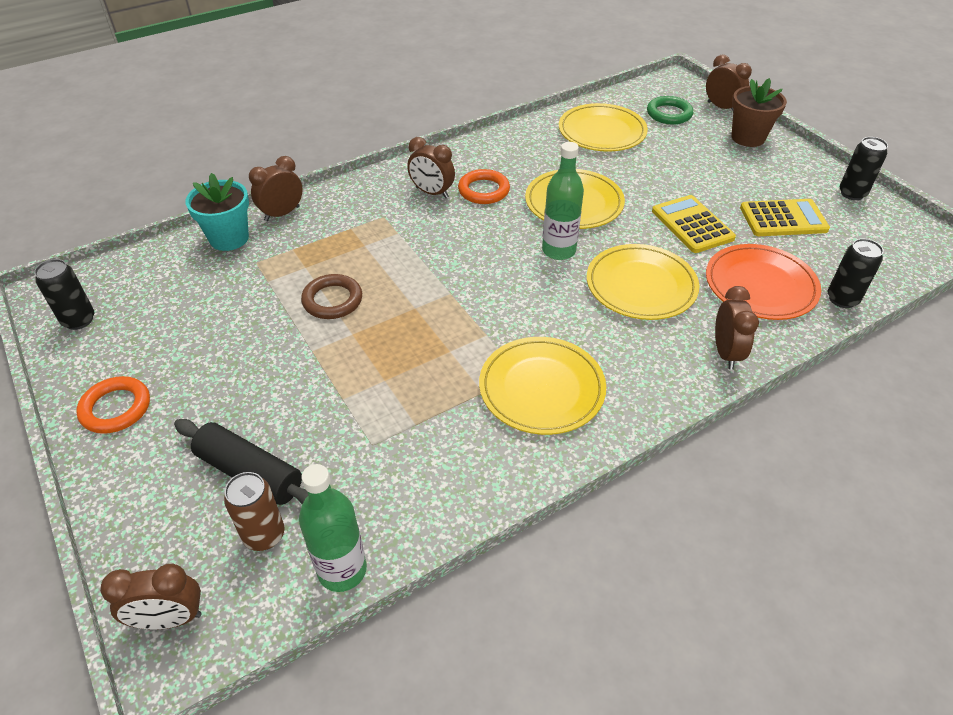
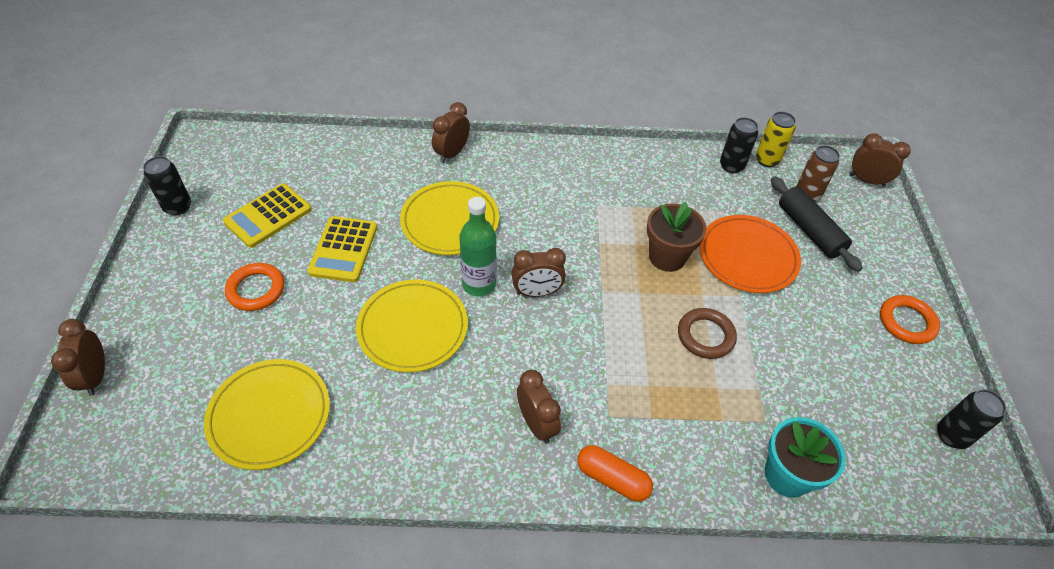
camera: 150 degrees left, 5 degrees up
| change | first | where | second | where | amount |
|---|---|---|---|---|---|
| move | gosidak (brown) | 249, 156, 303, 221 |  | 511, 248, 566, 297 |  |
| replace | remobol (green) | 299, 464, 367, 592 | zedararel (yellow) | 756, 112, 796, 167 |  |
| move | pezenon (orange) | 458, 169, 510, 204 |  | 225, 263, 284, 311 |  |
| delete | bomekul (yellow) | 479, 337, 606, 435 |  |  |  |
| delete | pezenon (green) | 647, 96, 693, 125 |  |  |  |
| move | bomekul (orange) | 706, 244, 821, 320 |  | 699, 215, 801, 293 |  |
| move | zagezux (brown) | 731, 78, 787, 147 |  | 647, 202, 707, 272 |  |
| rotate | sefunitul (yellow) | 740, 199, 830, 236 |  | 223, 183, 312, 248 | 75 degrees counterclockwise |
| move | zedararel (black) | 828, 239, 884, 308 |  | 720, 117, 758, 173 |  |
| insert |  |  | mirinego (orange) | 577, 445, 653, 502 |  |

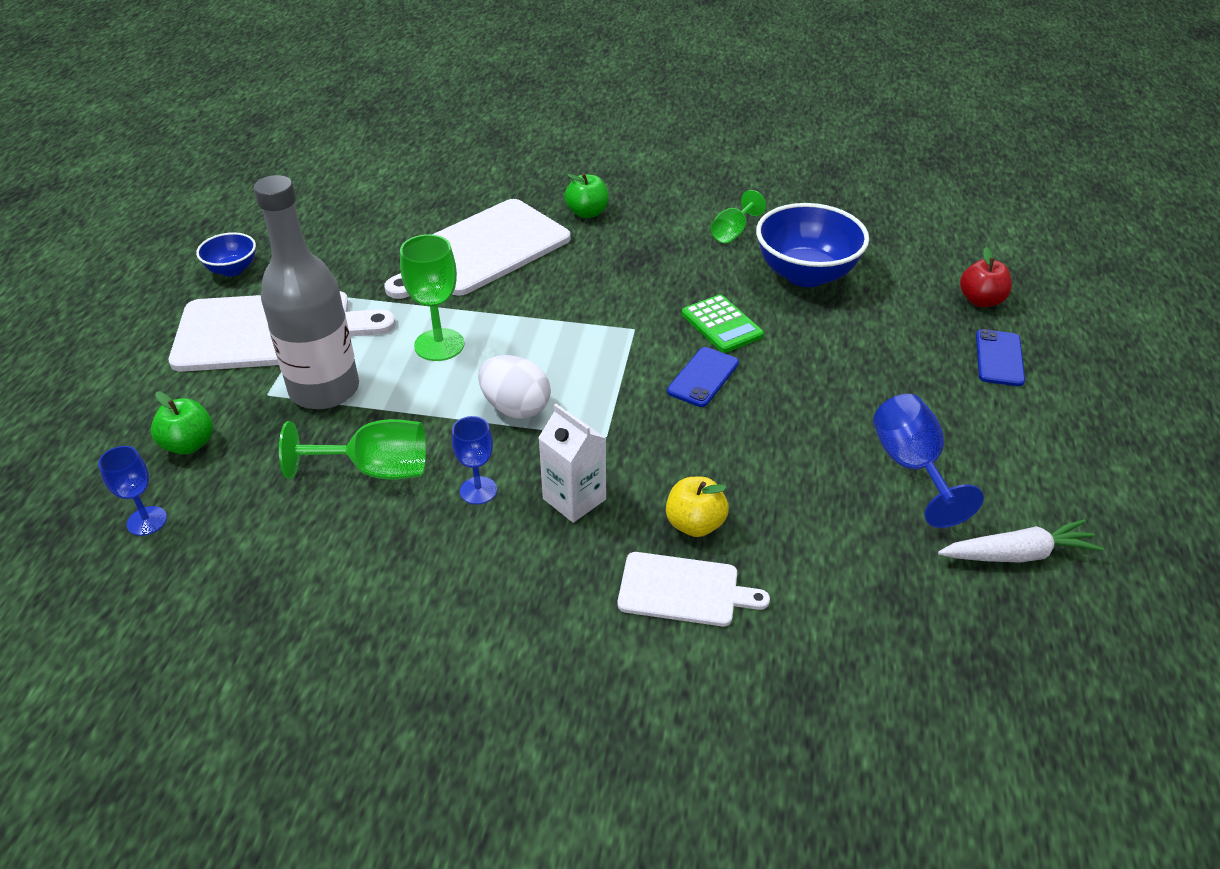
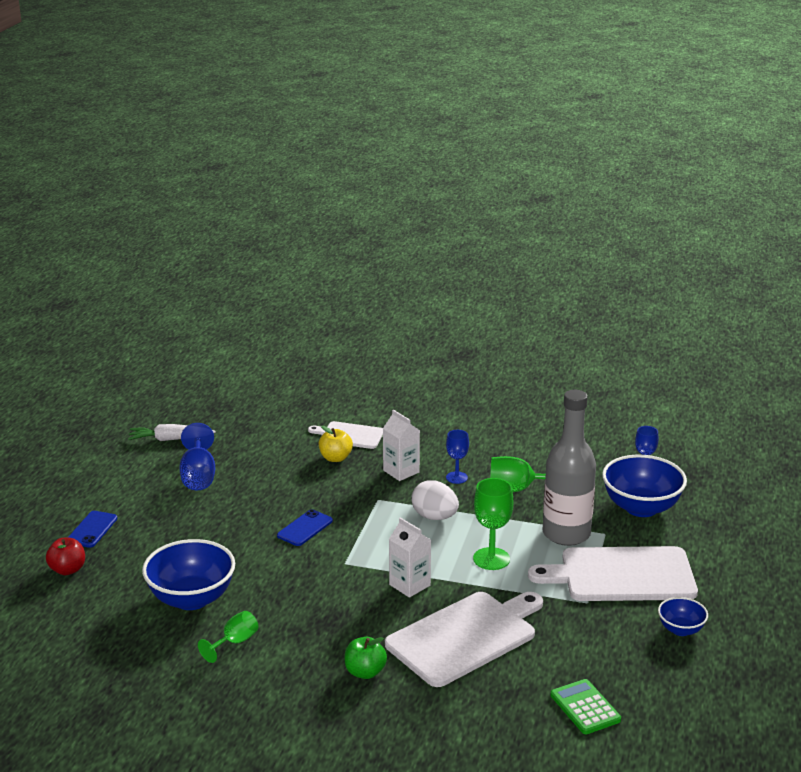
camera: 175 degrees left, 15 degrees down
| change | first | where | second | where | amount |
|---|---|---|---|---|---|
| replace | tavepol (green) | 151, 392, 213, 455 | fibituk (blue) | 602, 455, 687, 517 |  |
| move | sefunitul (green) | 682, 295, 764, 353 |  | 551, 679, 621, 734 |  |
| insert |  |  | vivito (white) | 389, 517, 431, 598 |  |

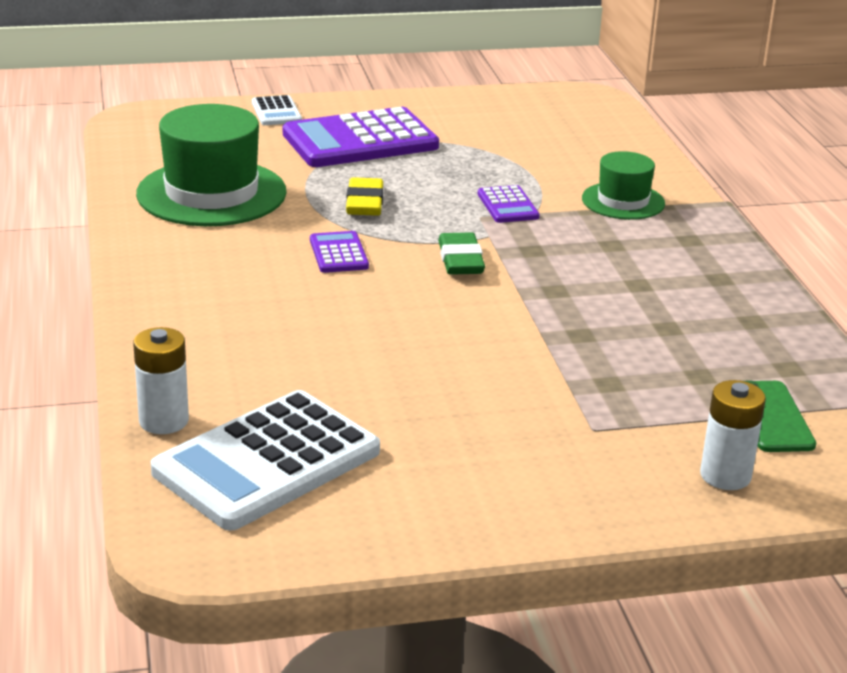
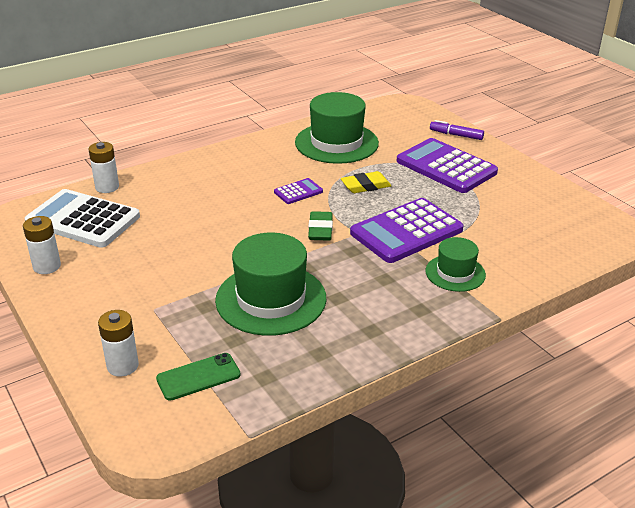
camera: 70 degrees right, 5 degrees up
| change | first | where | second | where | amount |
|---|---|---|---|---|---|
| replace | sefunitul (white) | 252, 95, 302, 125 | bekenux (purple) | 430, 120, 484, 140 |  |
| rotate | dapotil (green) | 438, 232, 485, 275 |  | 308, 211, 333, 241 | 60 degrees counterclockwise |
| resize | sefunitul (purple) | 478, 185, 540, 223 |  | 350, 198, 464, 263 | x2.16 |
| insert |  |  | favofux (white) | 23, 216, 61, 274 |  |
| insert |  |  | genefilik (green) | 215, 233, 326, 336 |  |

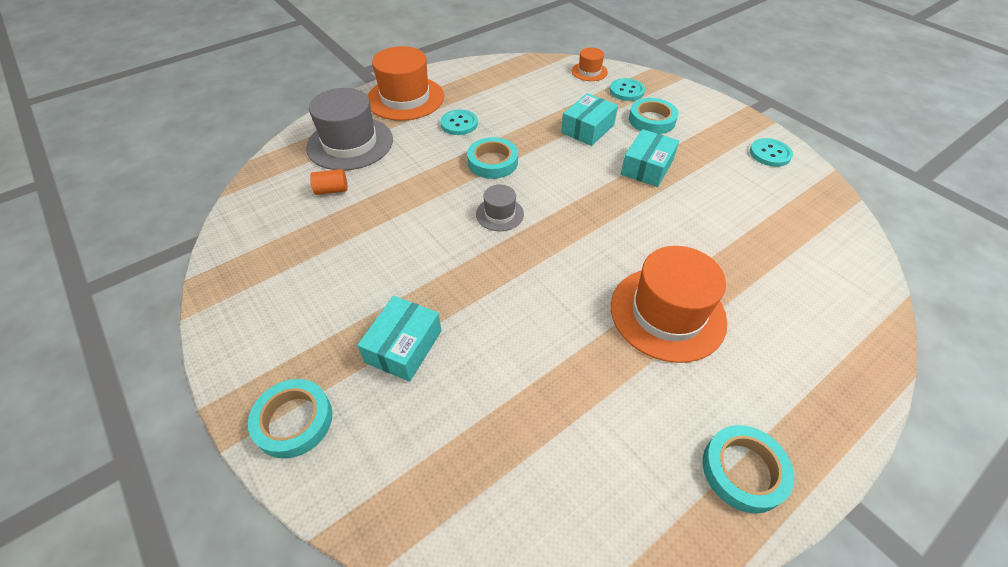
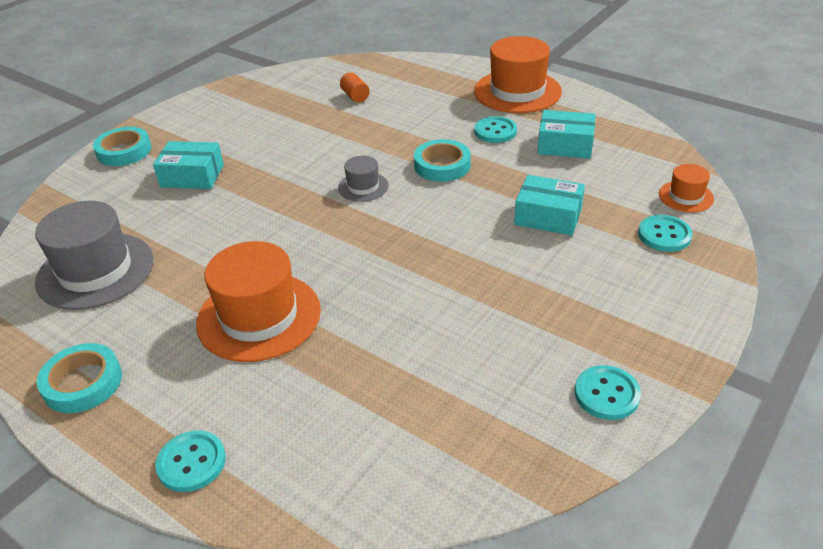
camera: 75 degrees right, 10 degrees down
| change | first | where | second | where | amount |
|---|---|---|---|---|---|
| move | genefilik (grey) | 306, 88, 393, 171 |  | 35, 201, 153, 310 |  |
| move | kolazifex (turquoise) | 621, 129, 679, 187 |  | 538, 110, 596, 159 |  |
| delete | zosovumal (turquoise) | 629, 98, 679, 134 |  |  |  |
| insert |  |  | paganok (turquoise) | 155, 430, 226, 492 |  |

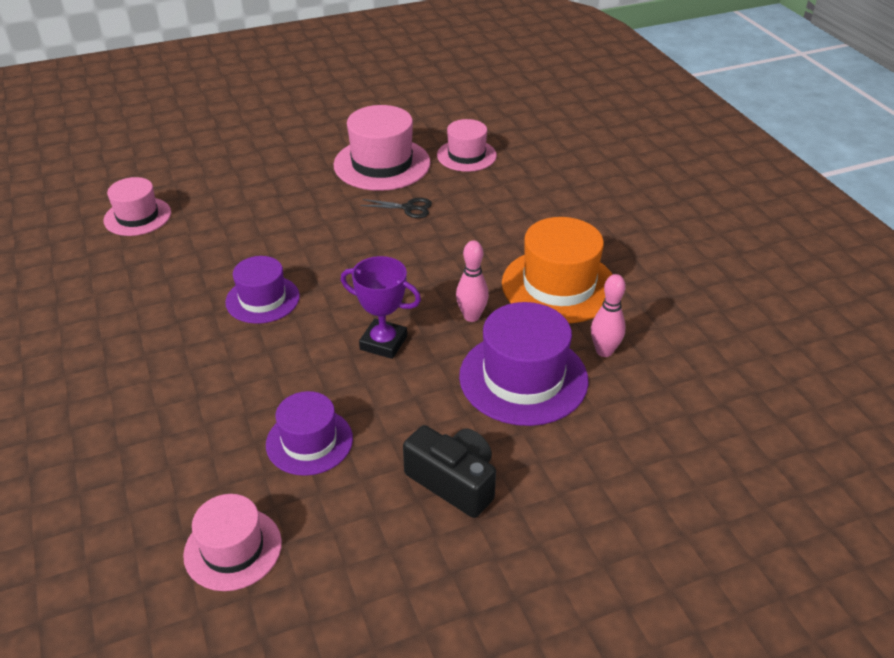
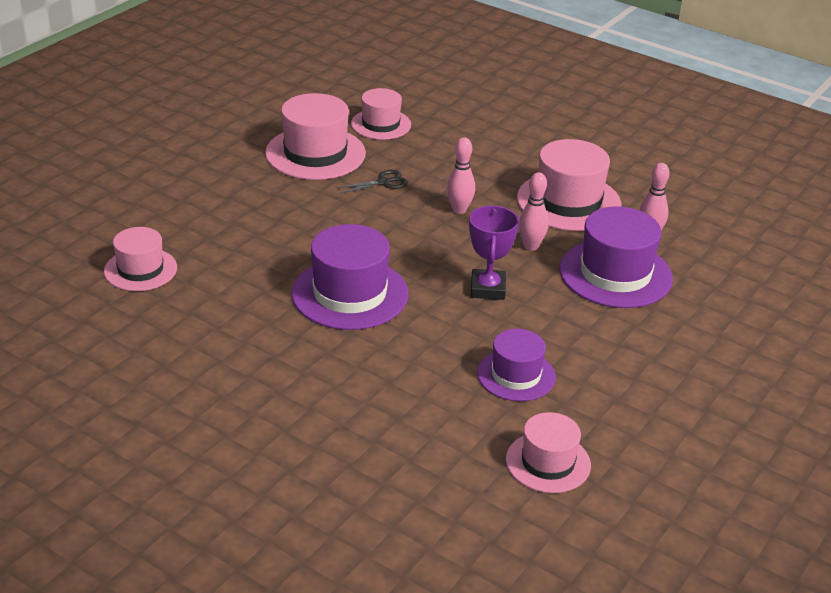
camera: 35 degrees left, 5 degrees down
| change | first | where | second | where | amount |
|---|---|---|---|---|---|
| resize | genefilik (purple) | 225, 256, 300, 324 |  | 292, 224, 409, 330 | x1.60 |
| rotate | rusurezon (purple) | 341, 256, 421, 359 |  | 469, 206, 519, 300 | 75 degrees counterclockwise |
| delete | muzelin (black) | 403, 425, 496, 518 |  |  |  |
| recolor | genefilik (orange) | 502, 217, 613, 323 | genefilik (pink) | 517, 139, 622, 231 |  |
| insert |  |  | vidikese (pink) | 447, 137, 475, 214 |  |

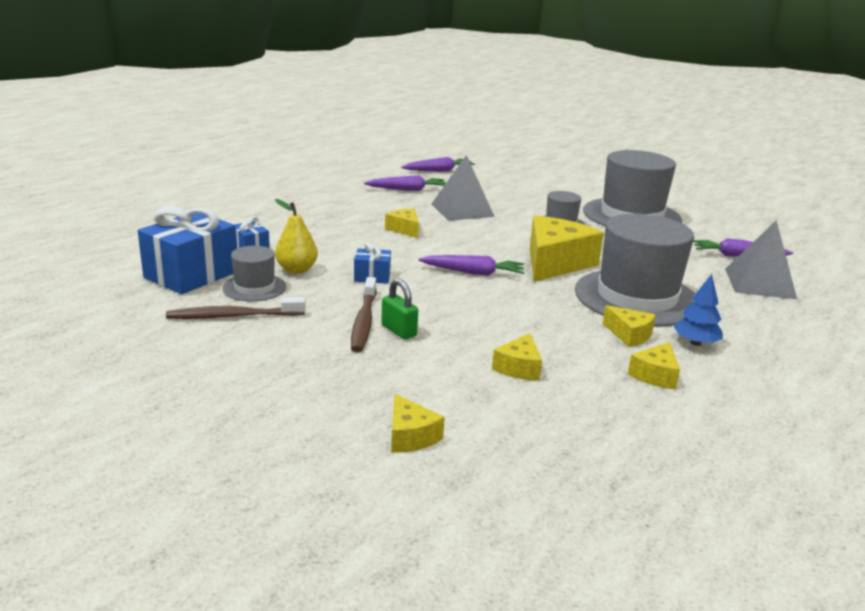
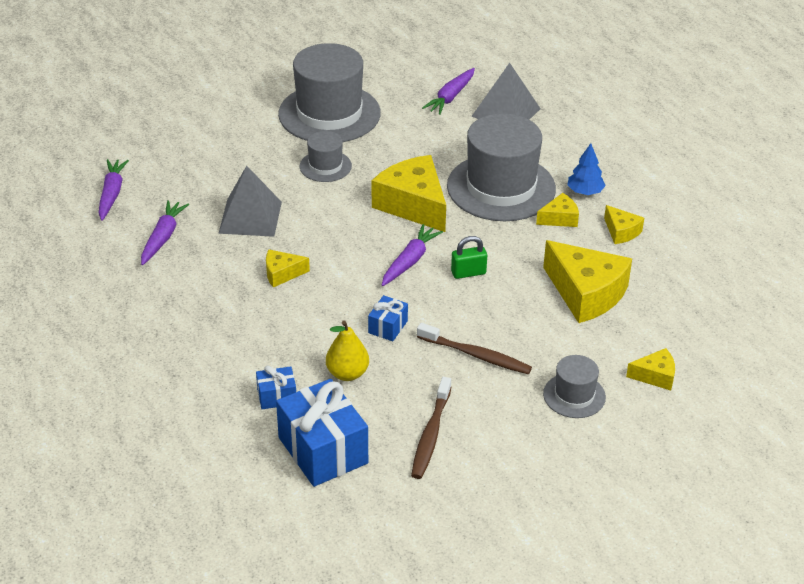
camera: 65 degrees left, 15 degrees up
| change | first | where | second | where | amount |
|---|---|---|---|---|---|
| move | genefilik (grey) | 222, 246, 286, 301 |  | 543, 355, 606, 418 |  |
| move | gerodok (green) | 381, 279, 418, 339 |  | 451, 236, 487, 279 |  |
| resize | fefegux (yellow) | 492, 333, 542, 380 |  | 543, 240, 632, 323 | x2.02 |

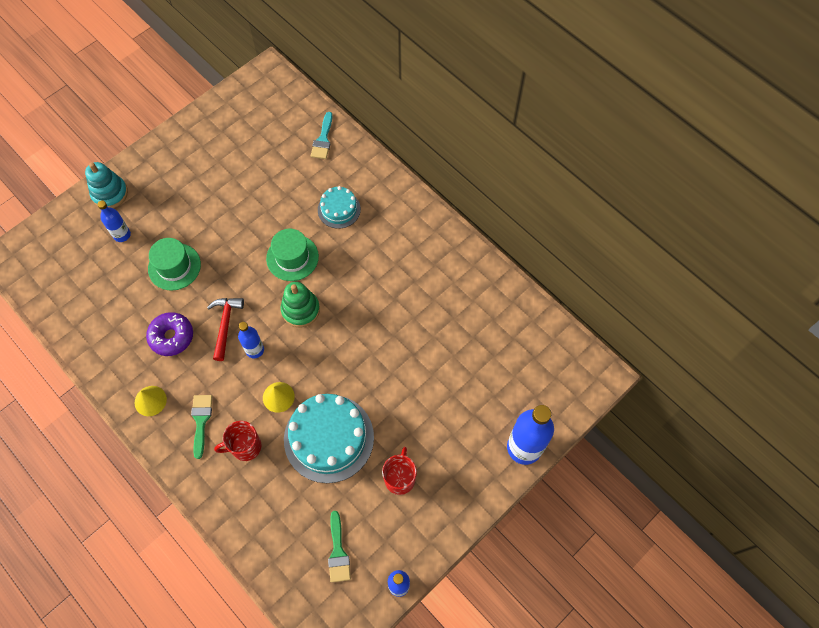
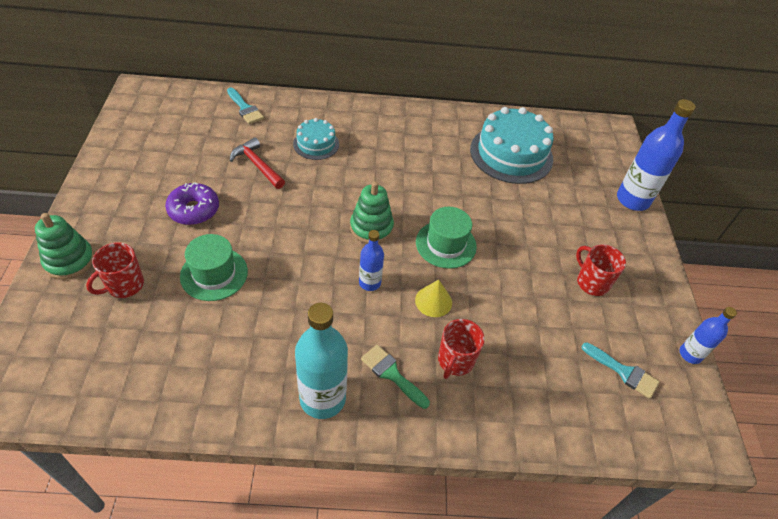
camera: 50 degrees left, 15 degrees down
| change | first | where | second | where | amount |
|---|---|---|---|---|---|
| recolor | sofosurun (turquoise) | 85, 162, 128, 208 | sofosurun (green) | 35, 213, 94, 280 |  |
| replace | remobol (blue) | 97, 200, 131, 242 | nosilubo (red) | 86, 242, 144, 298 |  |
| replace | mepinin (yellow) | 135, 386, 167, 416 | remobol (turquoise) | 295, 303, 348, 419 |  |
| move | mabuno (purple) | 146, 312, 193, 356 |  | 165, 182, 219, 225 |  |
| move | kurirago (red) | 207, 298, 244, 361 |  | 230, 137, 285, 189 |  |
| move | genefilik (green) | 266, 229, 319, 281 |  | 416, 207, 477, 269 |  |
| move | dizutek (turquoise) | 284, 394, 374, 483 |  | 470, 107, 554, 184 |  |
| recolor | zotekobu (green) | 328, 511, 351, 582 | zotekobu (turquoise) | 581, 342, 660, 399 |  |

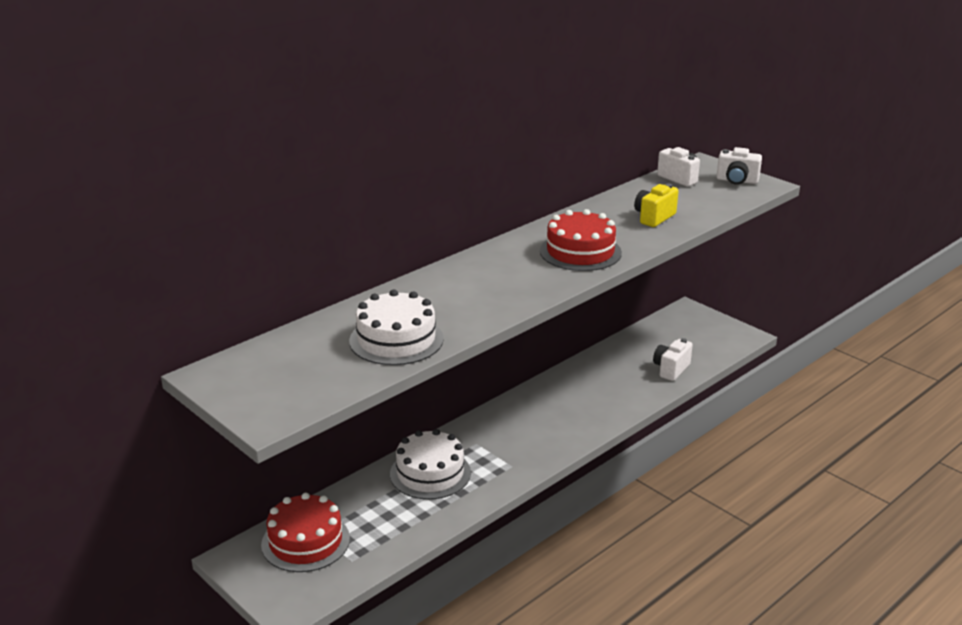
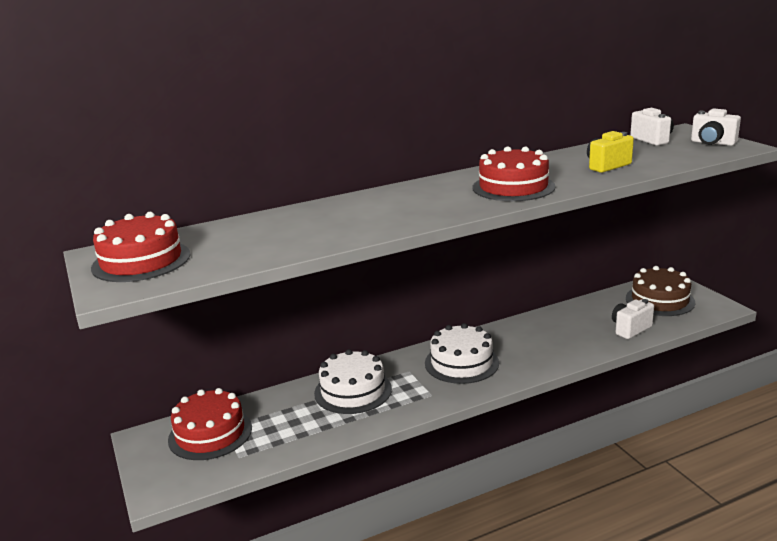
camera: 20 degrees right, 5 degrees down
| change | first | where | second | where | amount |
|---|---|---|---|---|---|
| move | dizutek (white) | 349, 290, 444, 365 |  | 425, 323, 499, 384 |  |
| insert |  |  | dizutek (red) | 91, 212, 191, 282 |  |
| insert |  |  | dizutek (brown) | 626, 266, 695, 316 |  |

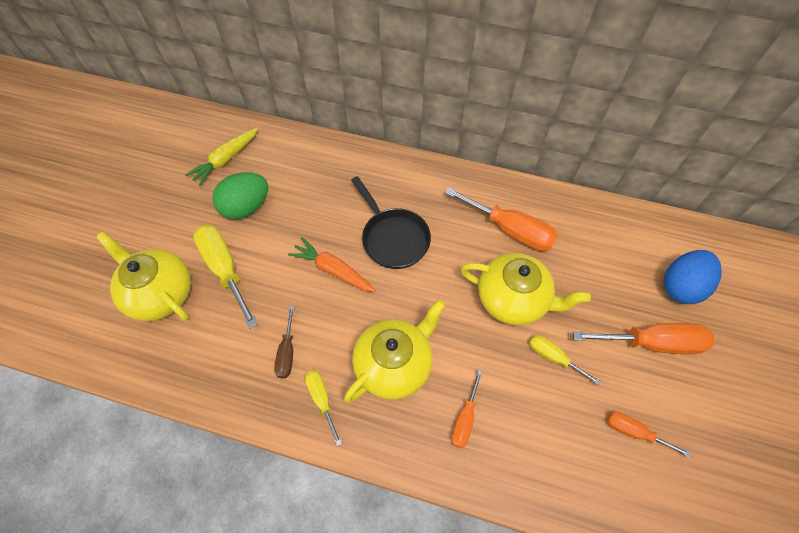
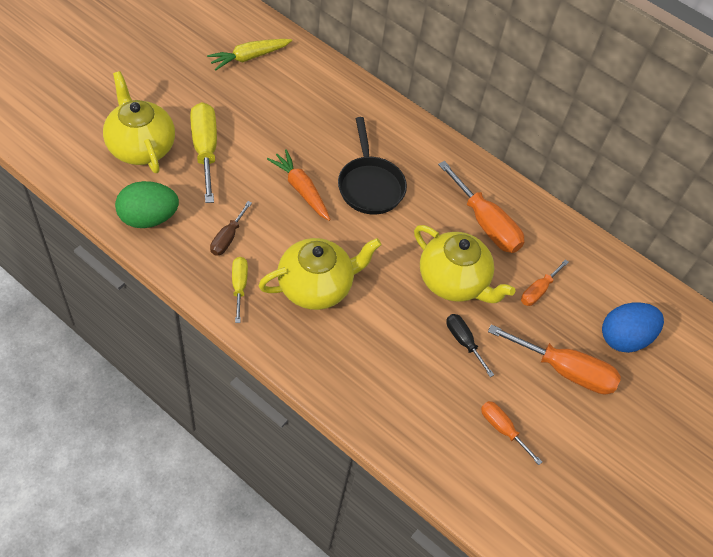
camera: 15 degrees right, 5 degrees down
| change | first | where | second | where | amount |
|---|---|---|---|---|---|
| move | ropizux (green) | 212, 172, 268, 219 |  | 115, 181, 179, 228 |  |
| move | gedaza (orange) | 451, 370, 482, 448 |  | 521, 259, 569, 306 |  |
| recolor | gedaza (yellow) | 529, 335, 601, 385 | gedaza (black) | 446, 314, 494, 377 |  |

